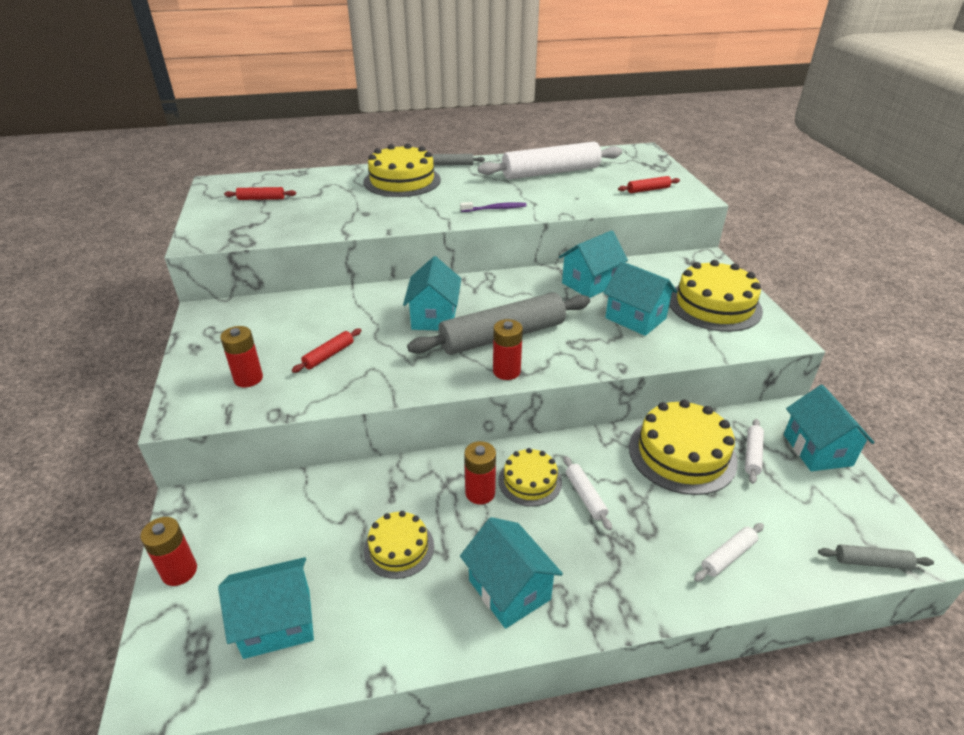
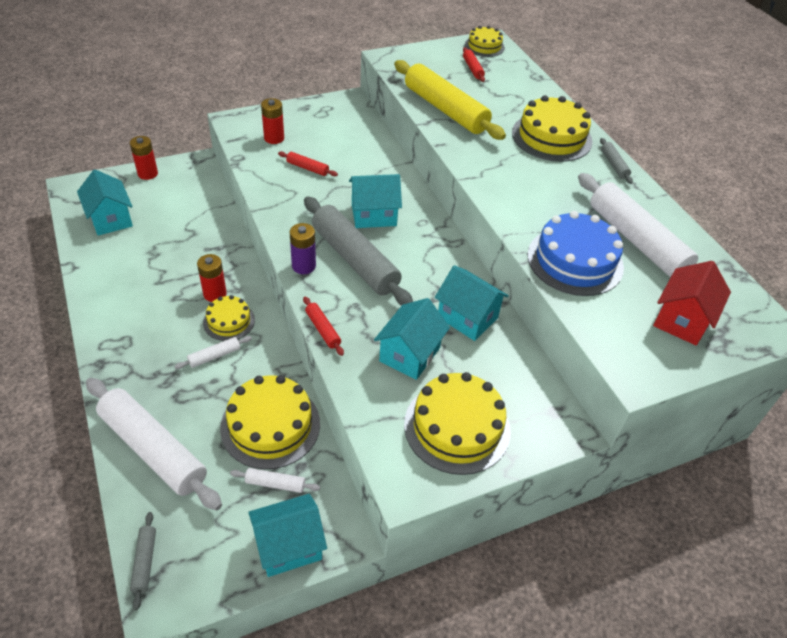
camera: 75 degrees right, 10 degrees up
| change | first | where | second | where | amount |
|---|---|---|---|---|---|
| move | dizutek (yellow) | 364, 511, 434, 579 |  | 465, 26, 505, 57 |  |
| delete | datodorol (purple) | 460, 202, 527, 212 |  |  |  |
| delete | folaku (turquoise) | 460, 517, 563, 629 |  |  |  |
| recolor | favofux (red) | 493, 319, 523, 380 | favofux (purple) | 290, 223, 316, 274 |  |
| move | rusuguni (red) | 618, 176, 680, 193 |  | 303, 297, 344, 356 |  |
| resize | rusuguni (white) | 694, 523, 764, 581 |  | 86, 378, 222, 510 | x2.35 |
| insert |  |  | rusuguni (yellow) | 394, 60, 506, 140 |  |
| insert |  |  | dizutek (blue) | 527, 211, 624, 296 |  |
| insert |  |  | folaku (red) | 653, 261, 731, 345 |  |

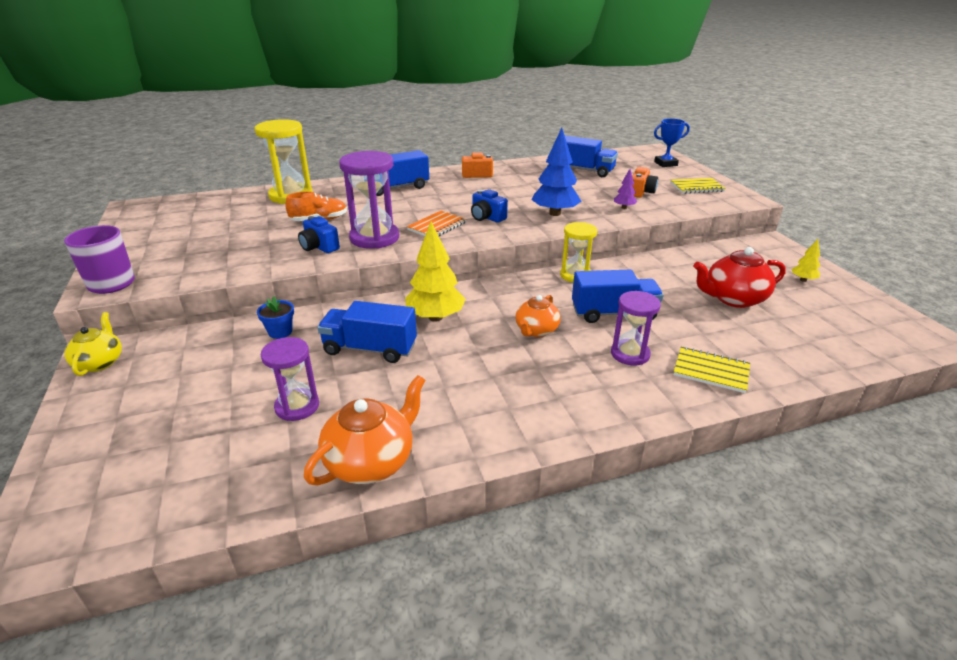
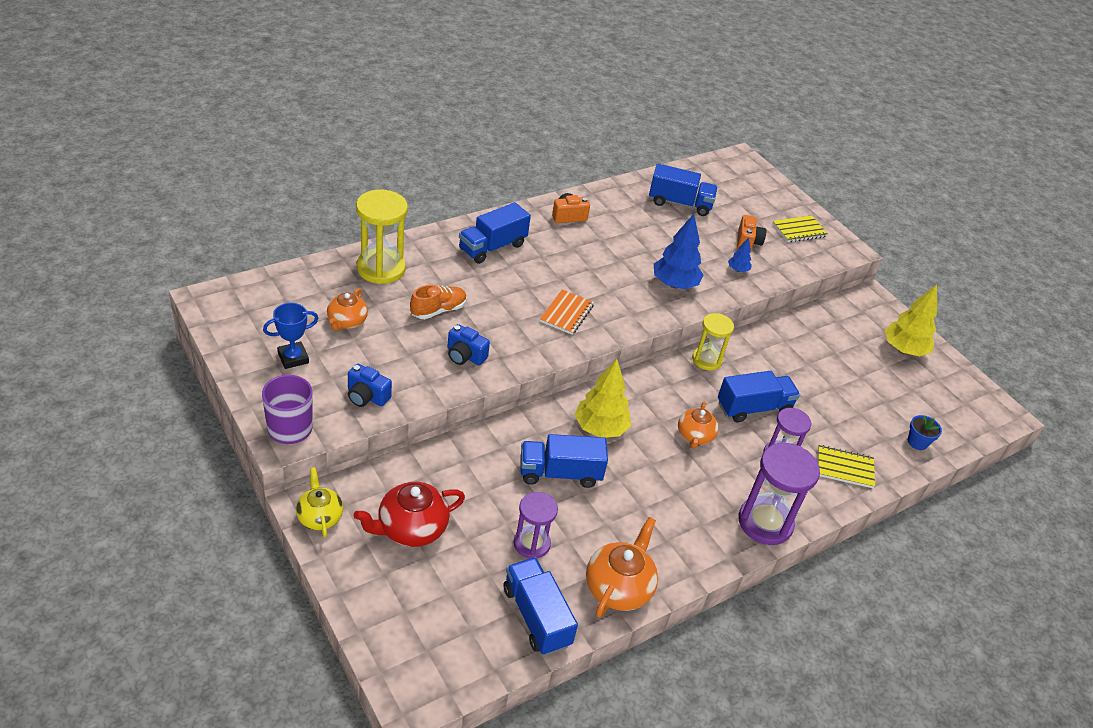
camera: 20 degrees left, 10 degrees up
| change | first | where | second | where | amount |
|---|---|---|---|---|---|
| move | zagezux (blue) | 257, 296, 294, 339 |  | 908, 415, 942, 450 |  |
| move | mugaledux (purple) | 339, 151, 399, 249 |  | 739, 443, 820, 545 |  |
| move | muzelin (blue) | 471, 189, 508, 223 |  | 348, 364, 392, 407 |  |
| recolor | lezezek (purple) | 614, 169, 638, 209 | lezezek (blue) | 728, 237, 752, 272 |  |
| move | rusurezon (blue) | 654, 118, 690, 167 |  | 263, 303, 319, 369 |  |
| move | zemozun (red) | 694, 247, 786, 308 |  | 354, 482, 465, 547 |  |
| resize | lezezek (yellow) | 792, 239, 821, 282 |  | 884, 284, 937, 356 | x2.05 |
| insert |  |  | zemozun (orange) | 327, 288, 368, 331 |  |
| insert |  |  | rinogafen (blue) | 503, 557, 578, 655 |  |

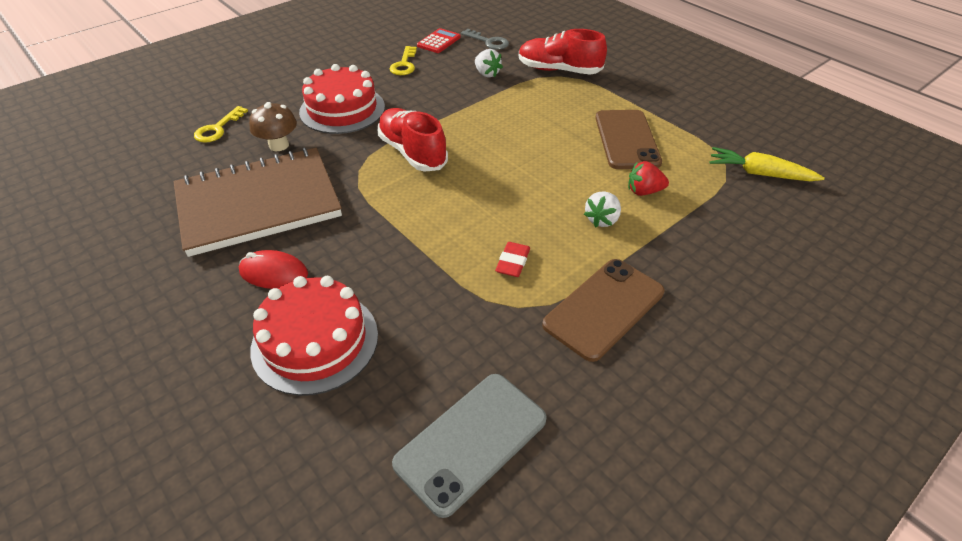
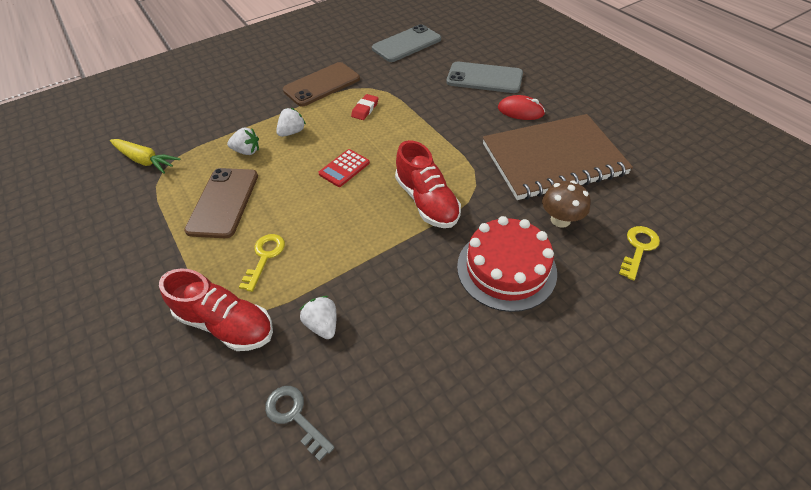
camera: 170 degrees left, 5 degrees up
| change | first | where | second | where | amount |
|---|---|---|---|---|---|
| replace | dizutek (red) | 250, 276, 378, 396 | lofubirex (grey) | 446, 62, 523, 93 |  |
| move | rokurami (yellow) | 390, 46, 417, 75 |  | 239, 234, 285, 292 |  |
| move | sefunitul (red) | 417, 28, 461, 53 |  | 318, 149, 370, 187 |  |
| recolor | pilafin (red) | 628, 161, 669, 196 | pilafin (white) | 227, 127, 259, 155 |  |

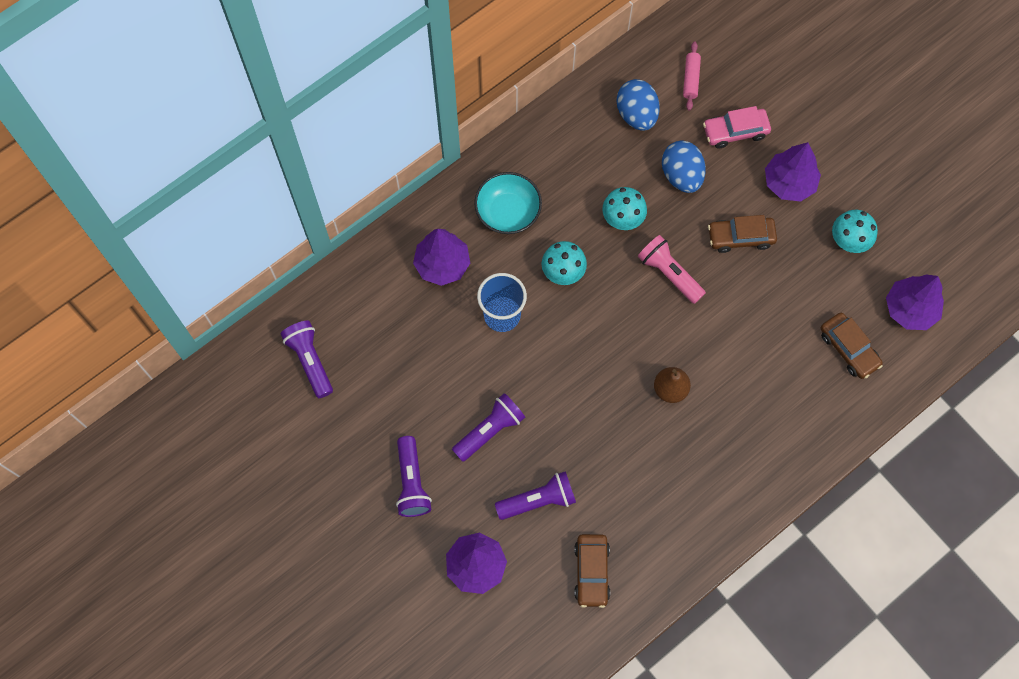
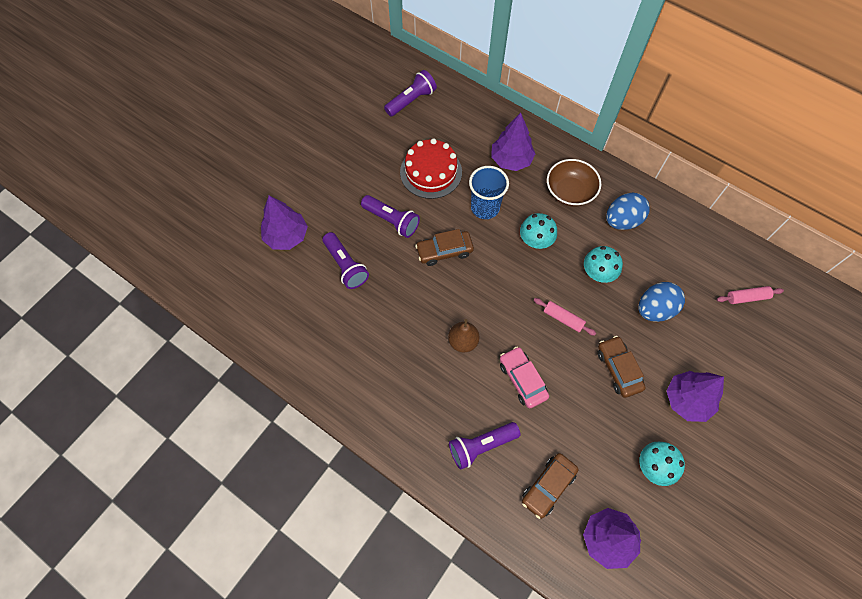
camera: 75 degrees right, 5 degrees down
| change | first | where | second | where | amount |
|---|---|---|---|---|---|
| move | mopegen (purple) | 396, 436, 432, 517 |  | 449, 422, 521, 470 |  |
| recolor | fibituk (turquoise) | 474, 172, 542, 234 | fibituk (brown) | 547, 159, 601, 207 |  |
| move | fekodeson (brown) | 574, 534, 610, 608 |  | 415, 229, 474, 266 |  |
| move | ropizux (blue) | 617, 79, 660, 131 |  | 606, 193, 650, 230 |  |
| replace | mopegen (pink) | 637, 235, 706, 304 | rusuguni (pink) | 534, 298, 596, 336 |  |
| move | fekodeson (pink) | 703, 106, 771, 148 |  | 500, 347, 549, 408 |  |
| insert |  |  | dizutek (red) | 400, 138, 462, 199 |  |

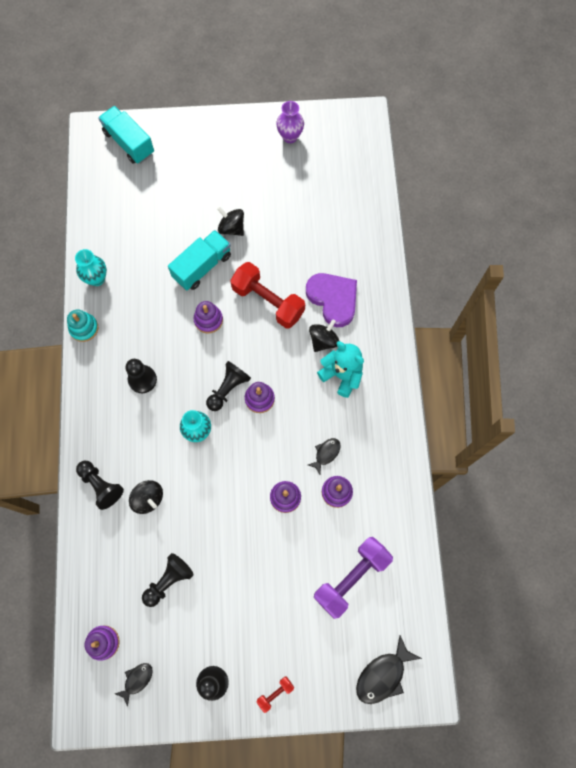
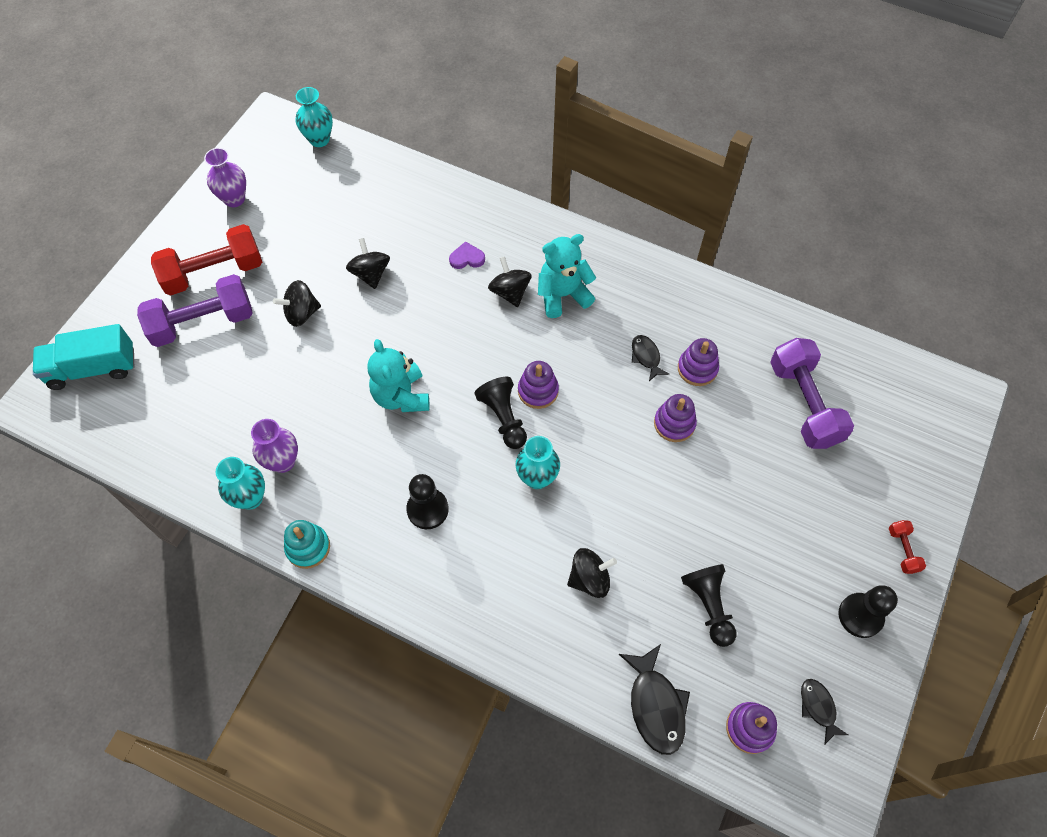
camera: 60 degrees left, 10 degrees down
| change | first | where | second | where | amount |
|---|---|---|---|---|---|
| delete | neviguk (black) | 76, 461, 124, 510 |  |  |  |
| delete | rinogafen (turquoise) | 168, 230, 231, 290 |  |  |  |
| replace | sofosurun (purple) | 193, 301, 223, 333 | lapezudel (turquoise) | 367, 339, 429, 412 |  |
| move | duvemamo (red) | 230, 262, 305, 329 |  | 151, 224, 262, 295 |  |
| resize | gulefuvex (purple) | 306, 273, 357, 327 |  | 449, 241, 485, 269 | x0.45 |
| move | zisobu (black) | 356, 636, 422, 704 |  | 619, 644, 690, 755 |  |
| insert |  |  | duvemamo (purple) | 137, 274, 253, 347 |  |
| insert |  |  | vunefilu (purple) | 251, 419, 298, 473 |  |
| insert |  |  | vunefilu (turquoise) | 296, 87, 333, 147 |  |
| insert |  |  | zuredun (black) | 346, 238, 390, 289 |  |

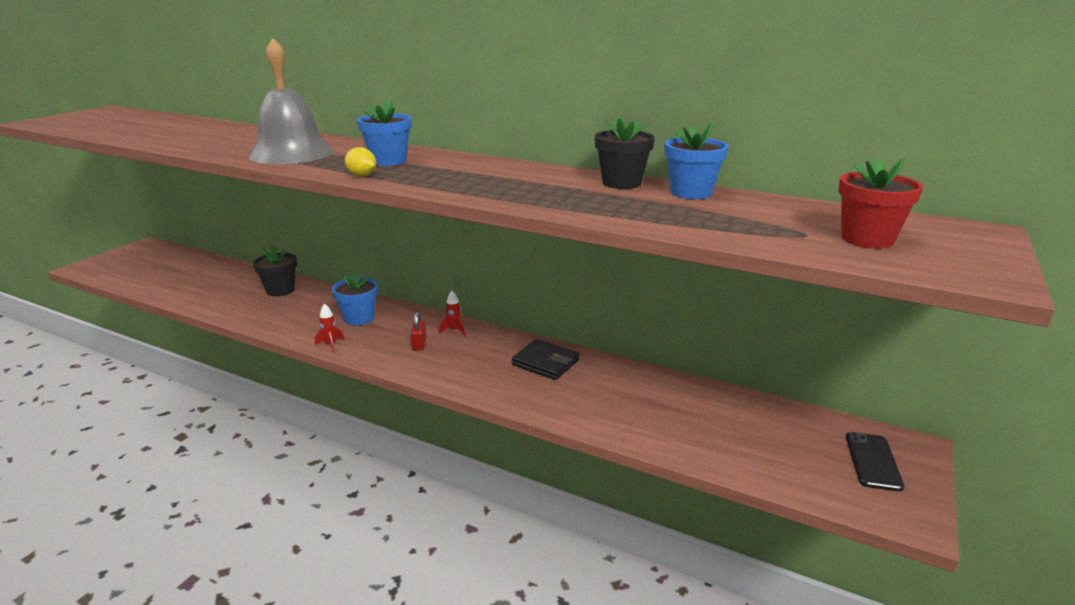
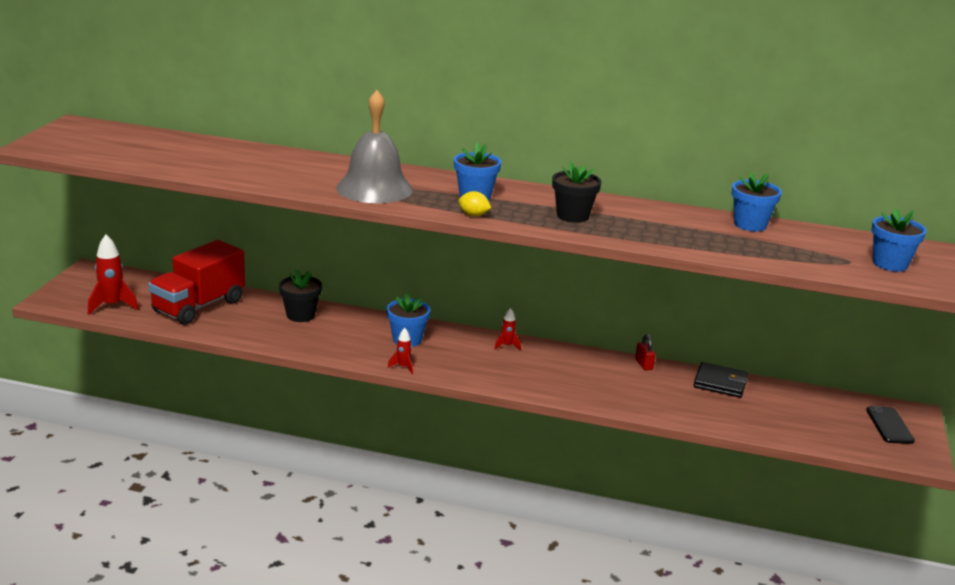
camera: 15 degrees left, 0 degrees up
| change | first | where | second | where | amount |
|---|---|---|---|---|---|
| move | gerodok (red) | 411, 312, 426, 351 |  | 635, 334, 656, 371 |  |
| move | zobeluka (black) | 512, 339, 579, 380 |  | 693, 362, 748, 398 |  |
| move | zagezux (black) | 595, 116, 655, 189 |  | 552, 162, 601, 223 |  |
| recolor | zagezux (red) | 838, 159, 923, 249 | zagezux (blue) | 871, 209, 927, 272 |  |
| insert |  |  | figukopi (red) | 88, 234, 139, 315 |  |
| insert |  |  | rinogafen (red) | 148, 240, 245, 325 |  |

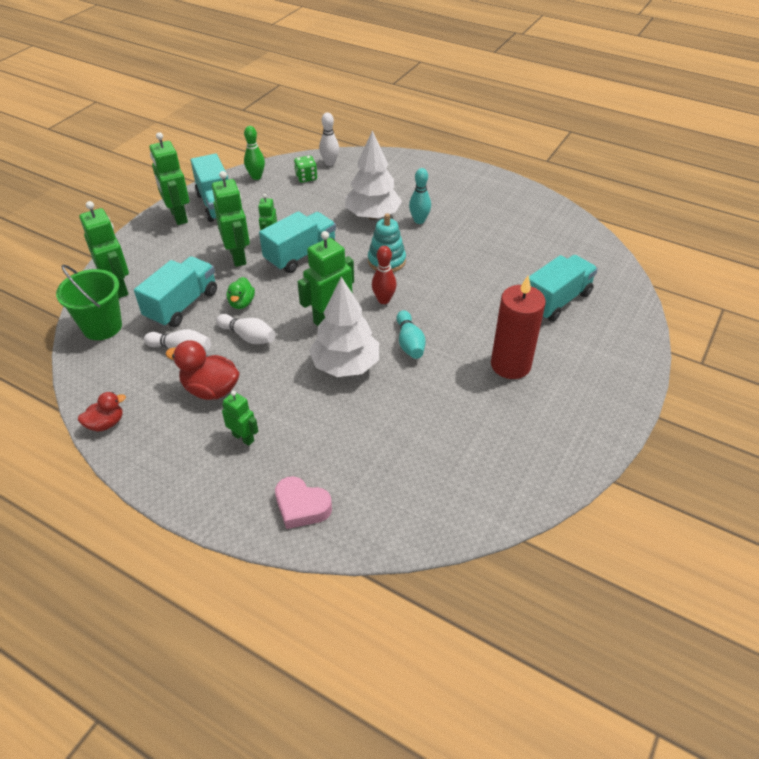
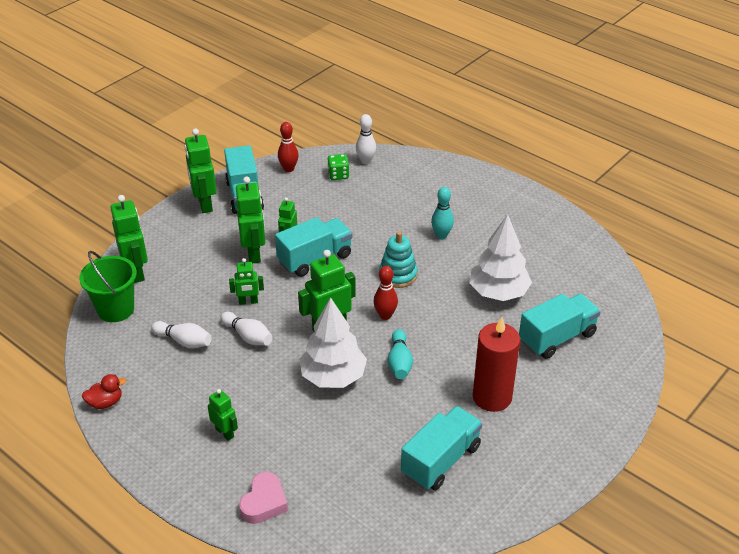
camera: 10 degrees right, 5 degrees down
| change | first | where | second | where | amount |
|---|---|---|---|---|---|
| move | rinogafen (turquoise) | 134, 256, 217, 328 |  | 401, 406, 483, 491 |  |
| delete | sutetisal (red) | 166, 340, 240, 400 |  |  |  |
| replace | sutetisal (green) | 227, 277, 255, 309 | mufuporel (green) | 229, 258, 264, 305 |  |
| recolor | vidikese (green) | 244, 126, 265, 180 | vidikese (red) | 278, 122, 298, 172 |  |
| rotate | gulefuvex (pink) | 275, 476, 332, 529 |  | 239, 472, 288, 524 | 105 degrees counterclockwise |
| move | lezezek (white) | 345, 130, 402, 220 |  | 469, 214, 532, 301 |  |

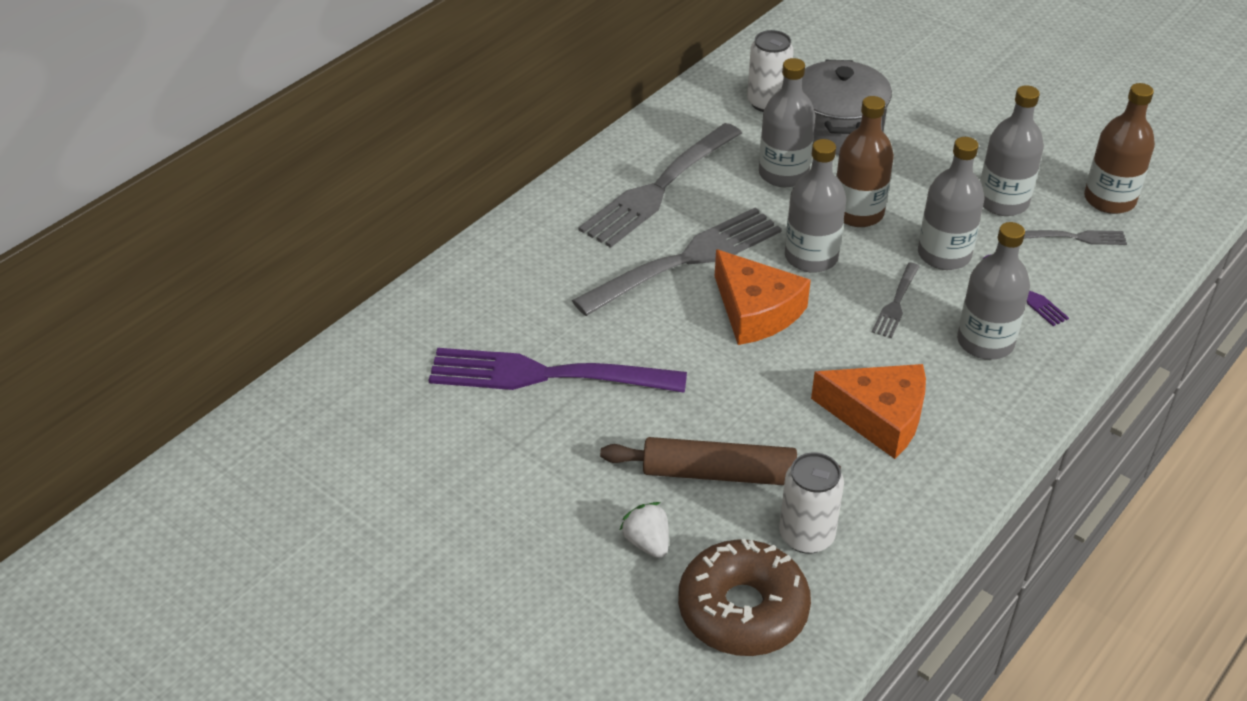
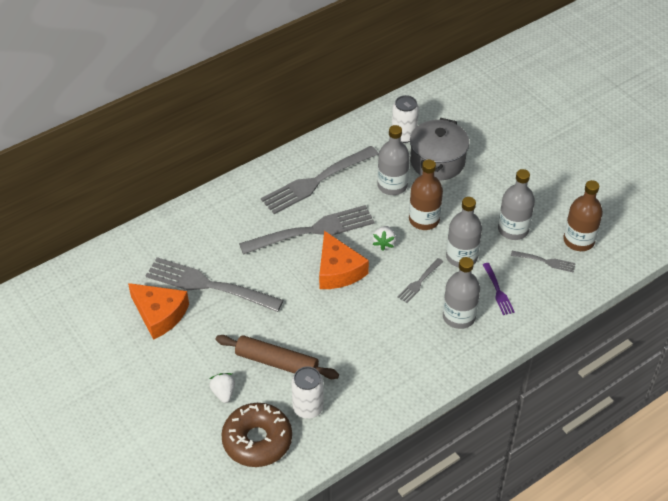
camera: 15 degrees right, 5 degrees up
| change | first | where | second | where | amount |
|---|---|---|---|---|---|
| recolor | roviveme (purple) | 429, 348, 687, 393 | roviveme (grey) | 145, 257, 284, 312 |  |
| replace | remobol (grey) | 785, 139, 846, 273 | pilafin (white) | 373, 226, 396, 251 |  |
| move | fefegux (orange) | 811, 364, 926, 459 |  | 128, 283, 189, 340 |  |

